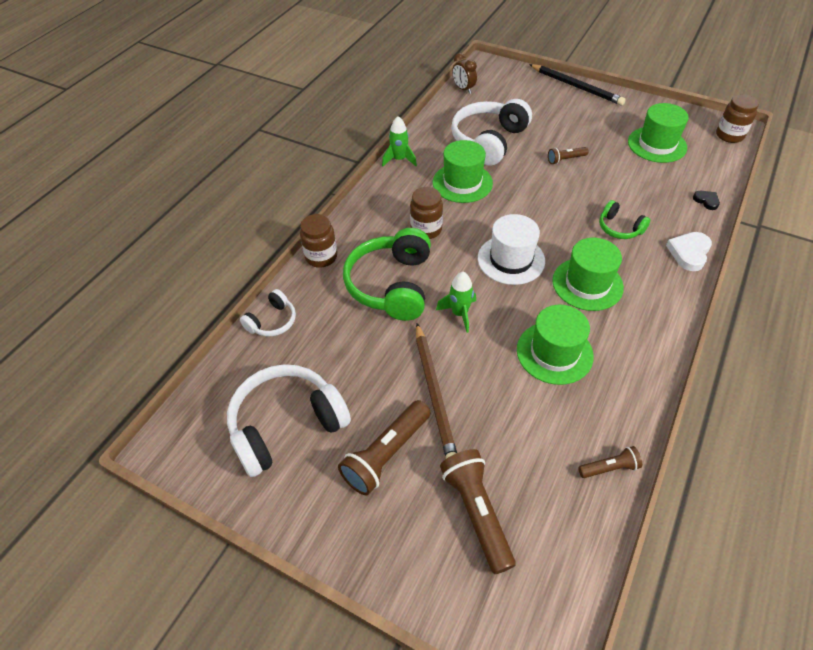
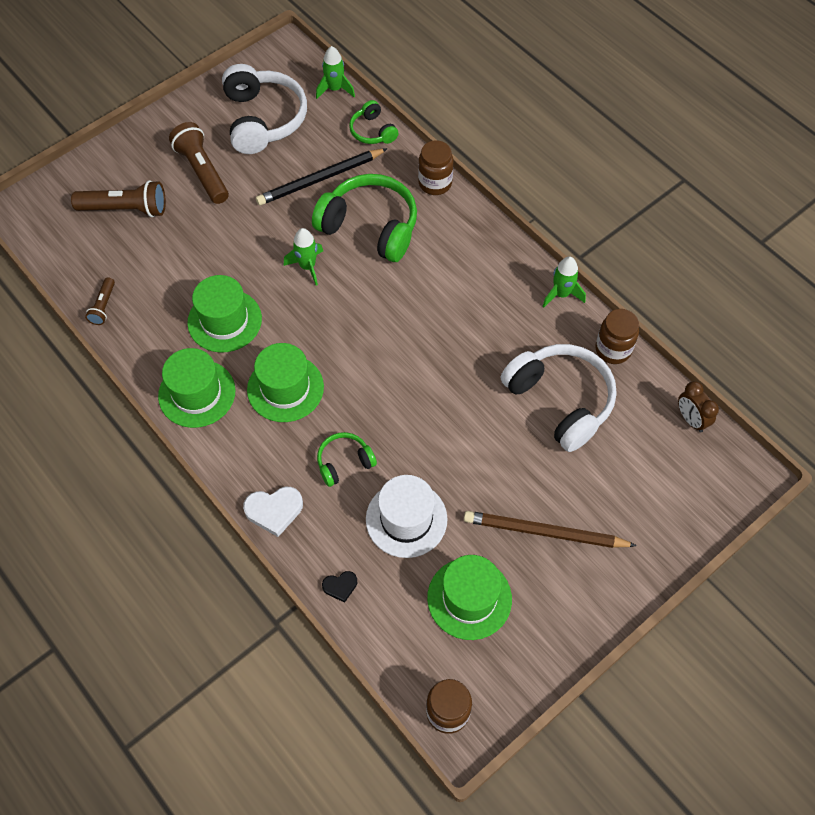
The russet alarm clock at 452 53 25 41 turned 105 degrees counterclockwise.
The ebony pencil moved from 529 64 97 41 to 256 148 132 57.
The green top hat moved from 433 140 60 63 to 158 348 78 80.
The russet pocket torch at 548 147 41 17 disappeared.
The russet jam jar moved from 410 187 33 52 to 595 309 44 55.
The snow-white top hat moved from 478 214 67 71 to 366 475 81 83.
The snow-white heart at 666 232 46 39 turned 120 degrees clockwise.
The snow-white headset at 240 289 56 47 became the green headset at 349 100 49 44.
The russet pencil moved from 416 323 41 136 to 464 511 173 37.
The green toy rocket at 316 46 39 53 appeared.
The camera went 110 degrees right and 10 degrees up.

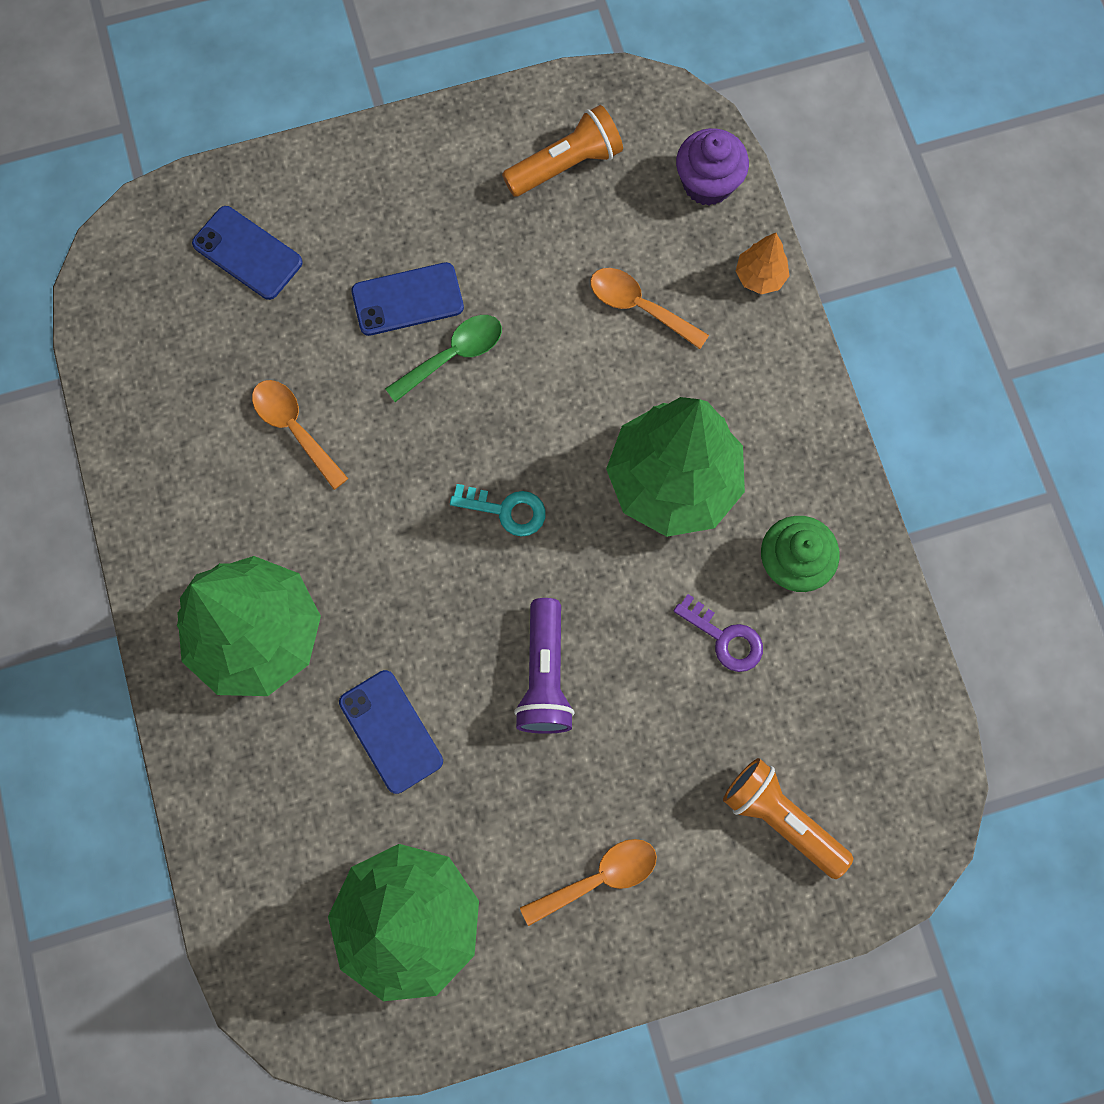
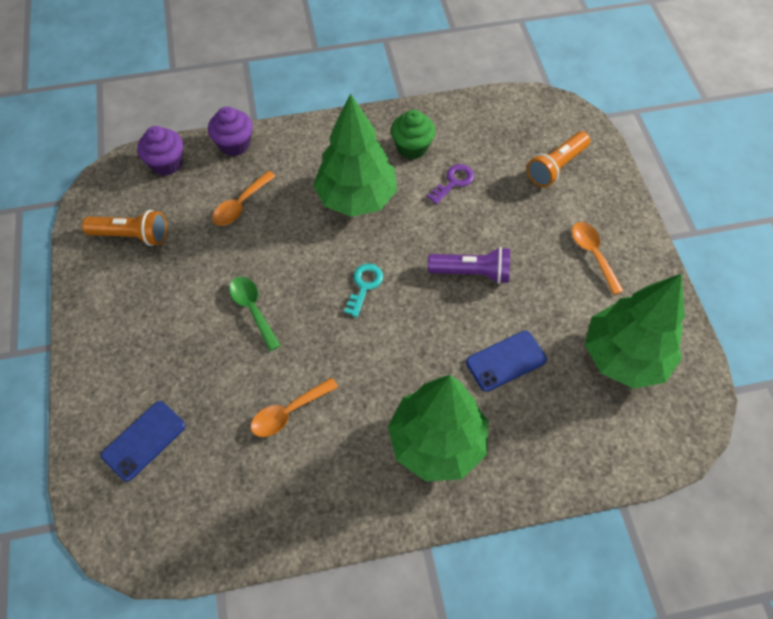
The orange-coloured pocket torch at 502 105 121 92 turned 120 degrees clockwise.
The orange-coloured fir tree at 736 233 54 61 was replaced by the purple fairy cake at 208 107 45 49.
The royal blue smartphone at 352 262 112 74 disappeared.
The camera went 85 degrees left and 15 degrees down.

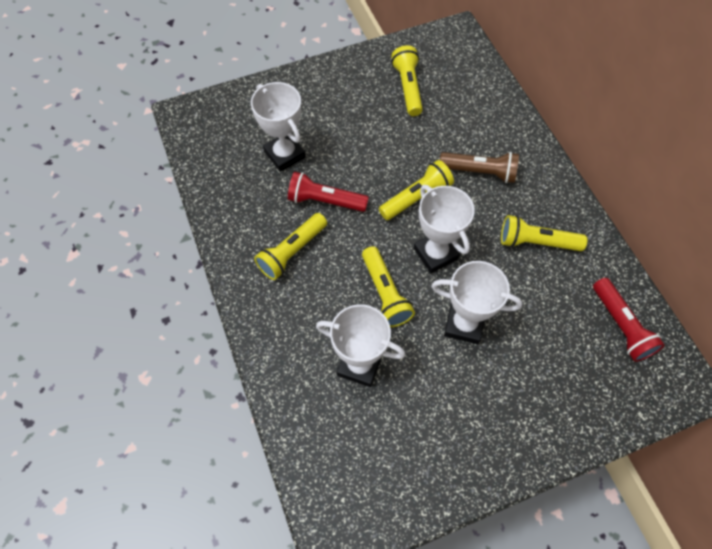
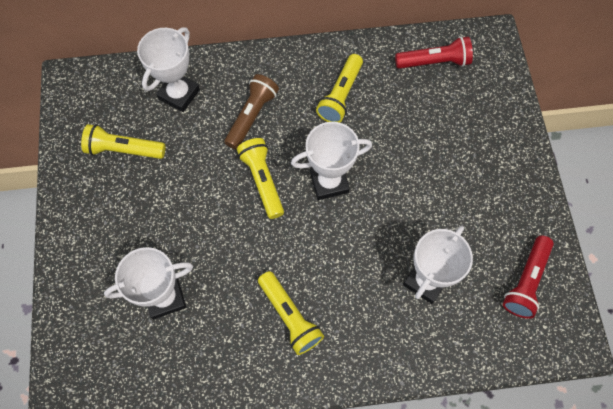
The scarlet pocket torch moved from 288 172 81 40 to 503 235 51 84.
The yellow pocket torch at 362 246 53 81 disappeared.
The snow-white trophy moved from 431 261 91 83 to 137 27 63 85.
The camera went 75 degrees left and 5 degrees up.

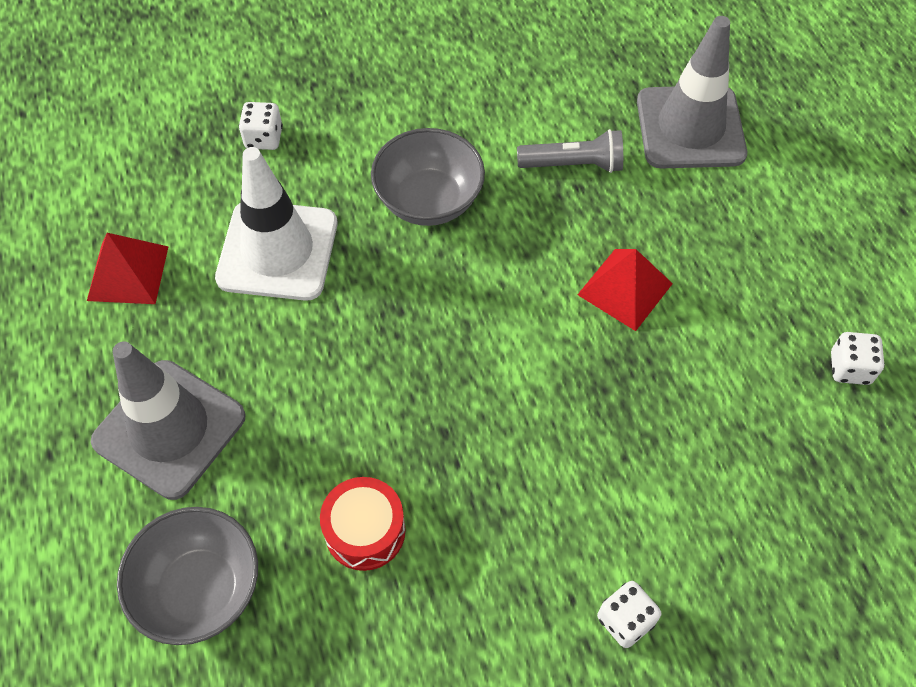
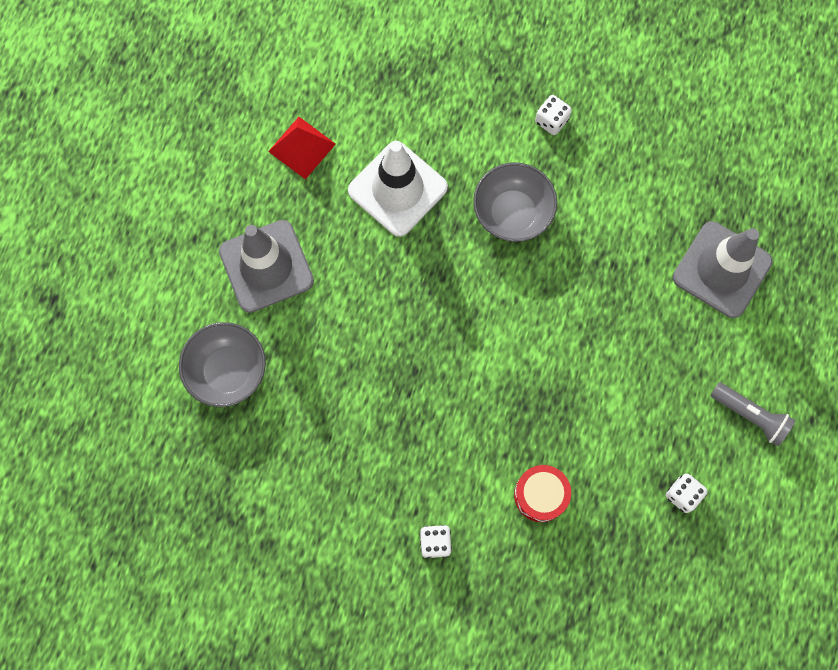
The snow-white die moved from 239 102 44 48 to 535 95 37 40.
The ash-grey pocket torch moved from 517 129 106 44 to 711 382 85 65.
The scarlet pyramid at 577 249 96 82 disappeared.
The scarlet drum moved from 320 477 86 94 to 514 465 57 57.
The camera went 35 degrees right and 15 degrees up.

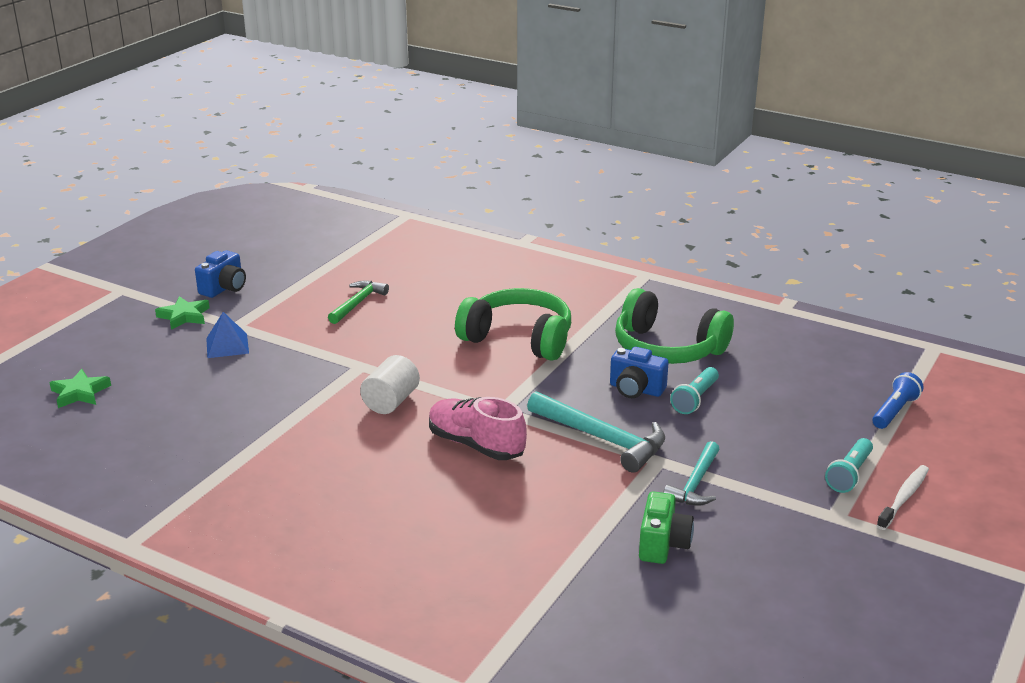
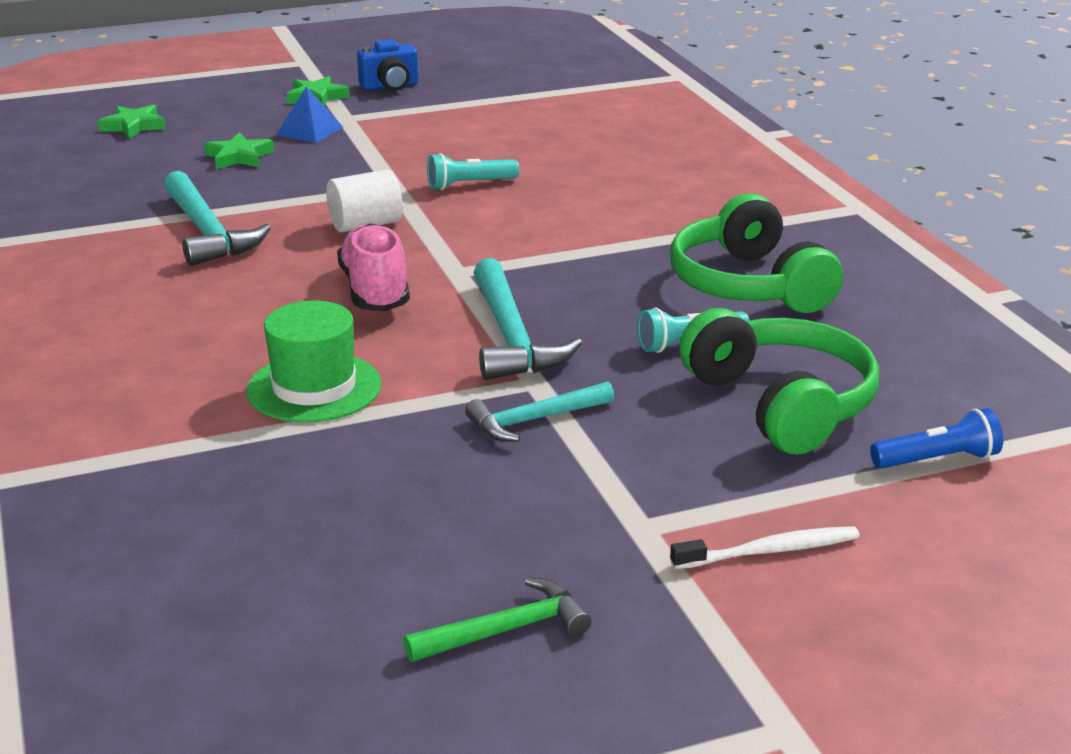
The green carpenter's hammer moved from 328 281 61 43 to 403 578 188 84.
The green headset moved from 455 288 116 73 to 679 308 200 147.
The royal blue compact camera at 610 347 59 51 disappeared.
The aqua pocket torch moved from 825 438 48 55 to 427 153 92 37.
The green compact camera at 639 491 55 73 disappeared.
The green five-pointed star at 204 133 70 36 appeared.
The aqua carpenter's hammer at 164 171 107 95 appeared.
The green top hat at 247 301 135 122 appeared.
The camera went 40 degrees right and 0 degrees up.

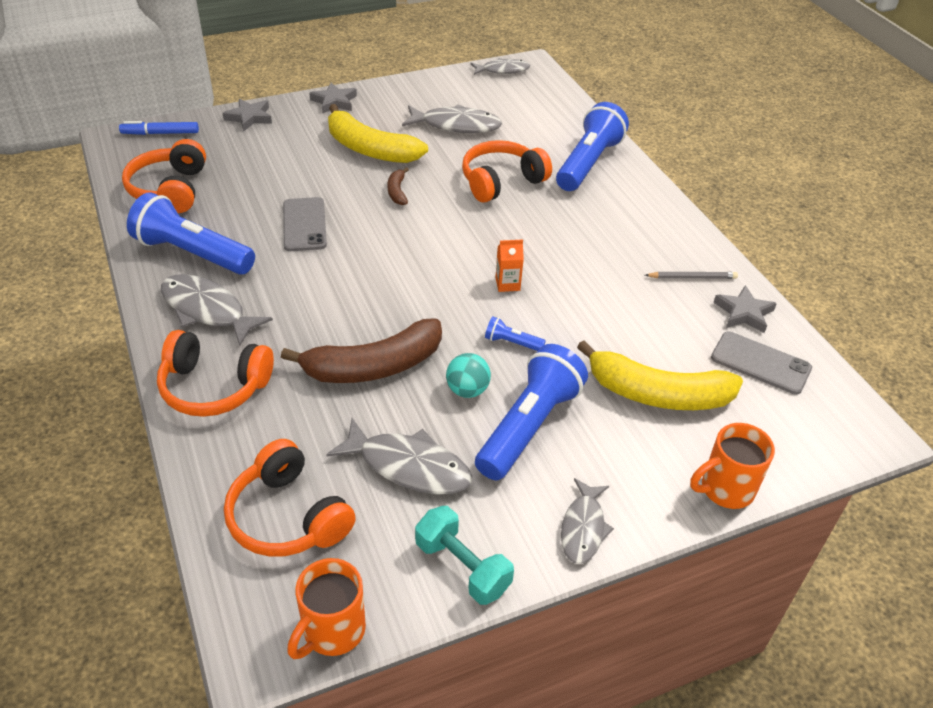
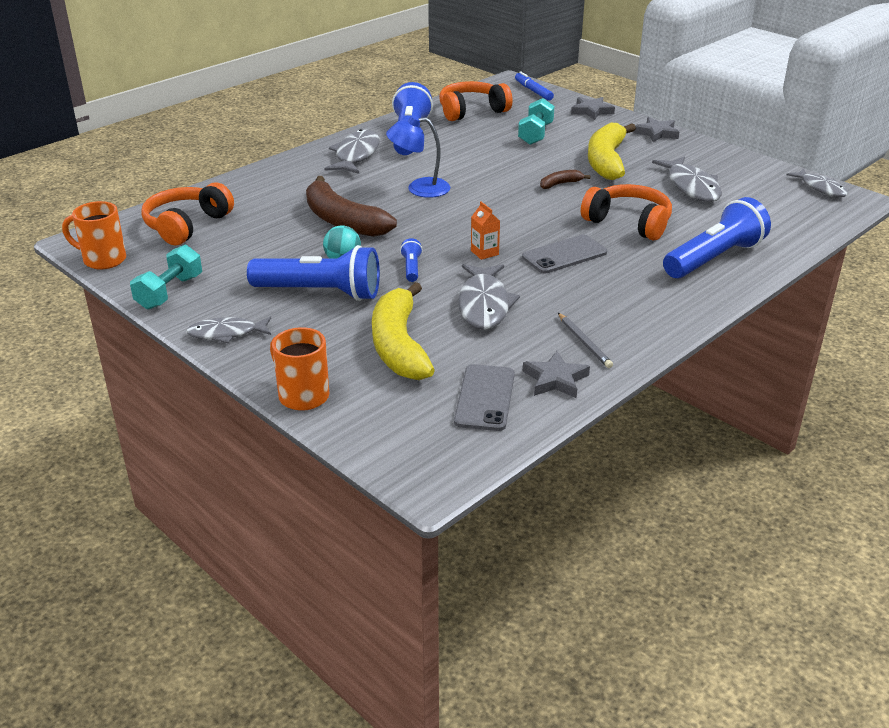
The royal blue pocket torch at 556 102 73 89 turned 45 degrees counterclockwise.
The ash-grey smartphone moved from 283 197 44 54 to 522 235 85 39.
The orange-coloured headset at 157 330 117 87 disappeared.
The ash-grey toy fish moved from 326 418 146 77 to 458 264 62 66.
The aqua free weight at 518 98 37 47 appeared.
The royal blue reading lamp at 386 115 64 83 appeared.
The camera went 70 degrees right and 10 degrees down.

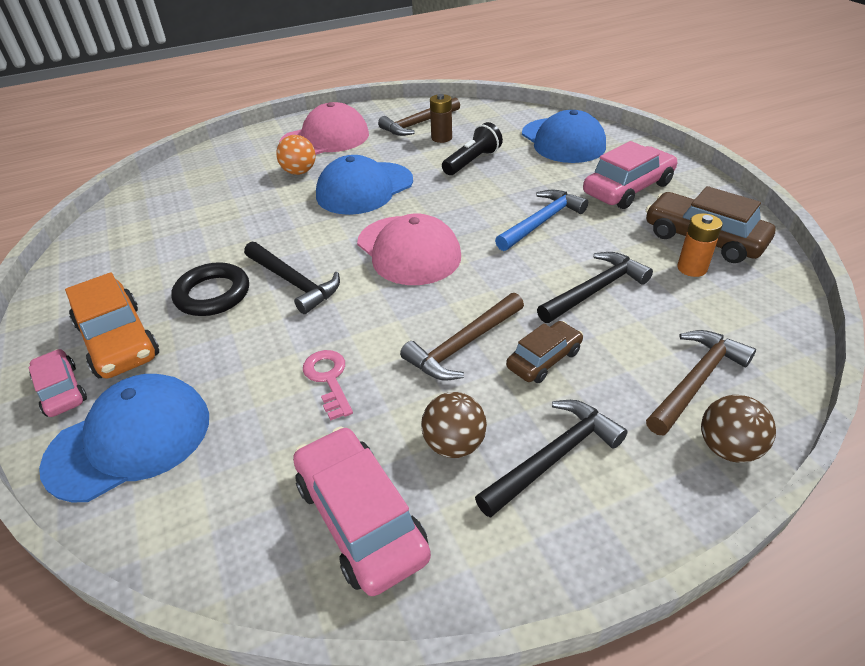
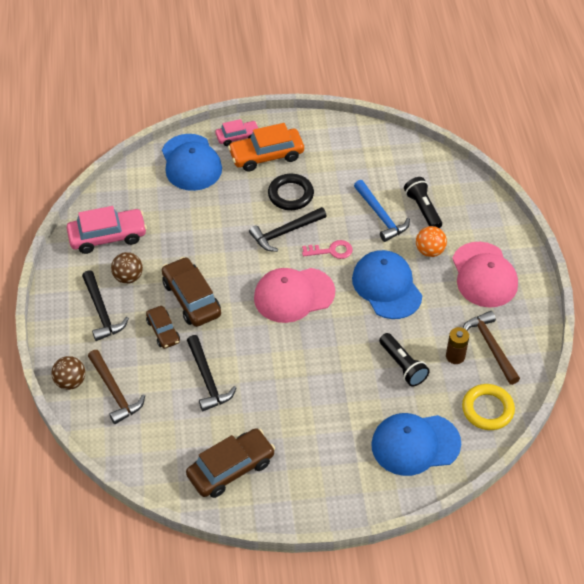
The rose-pink automobile at 583 141 95 68 disappeared.
The royal blue carpenter's hammer moved from 495 189 93 62 to 354 180 56 62.
The orange-coloured battery at 677 213 46 64 disappeared.
The russet carpenter's hammer at 400 293 124 87 was replaced by the russet automobile at 162 257 59 70.
The rose-pink door key moved from 303 350 50 71 to 302 240 51 19.
The ebony pocket torch at 404 177 38 51 appeared.
The yellow ring at 462 384 53 46 appeared.
The camera went 105 degrees right and 10 degrees up.

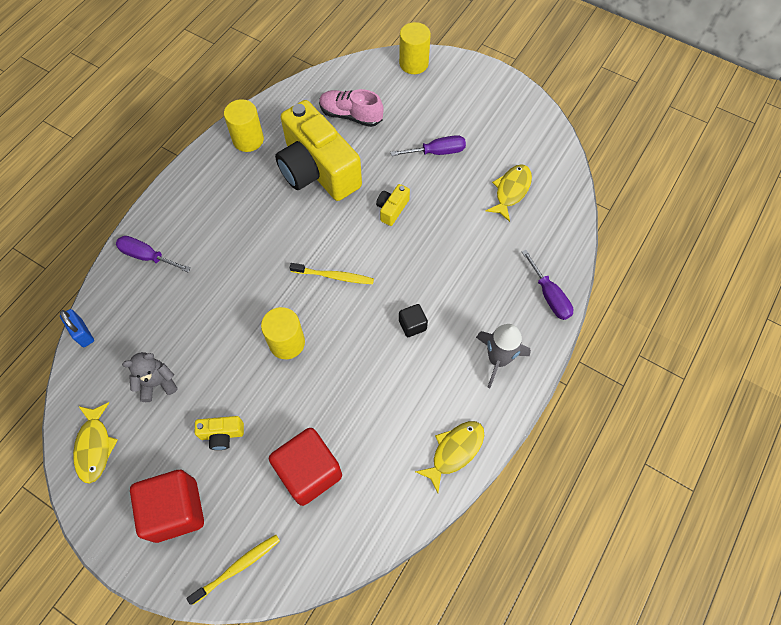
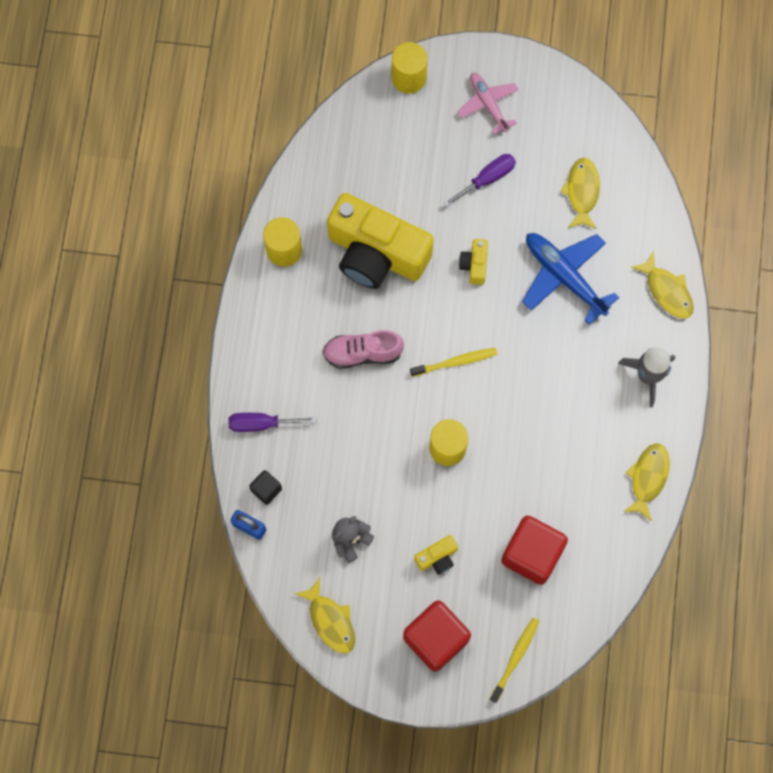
The rose-pink lace-up shoe moved from 319 89 65 38 to 322 330 82 39.
The purple flat screwdriver at 522 250 51 70 was replaced by the yellow toy fish at 631 251 63 68.
The ebony block moved from 399 304 29 33 to 249 470 33 35.
The rose-pink aeroplane at 458 73 61 62 appeared.
The royal blue aeroplane at 522 233 97 92 appeared.
The camera went 25 degrees left and 10 degrees up.

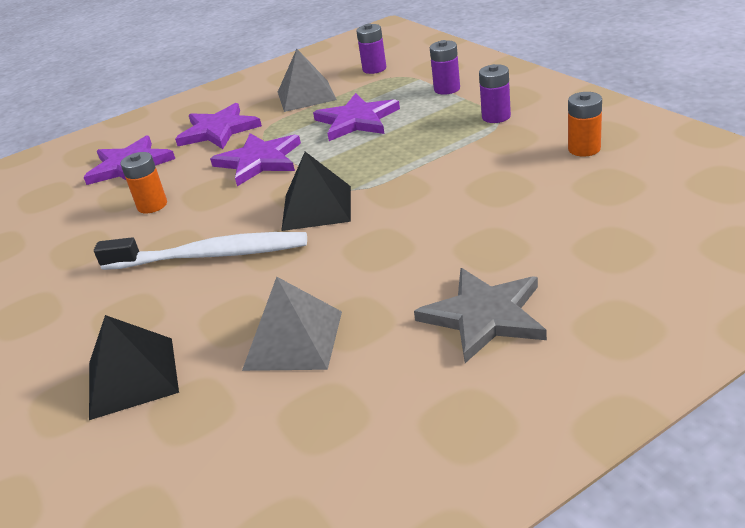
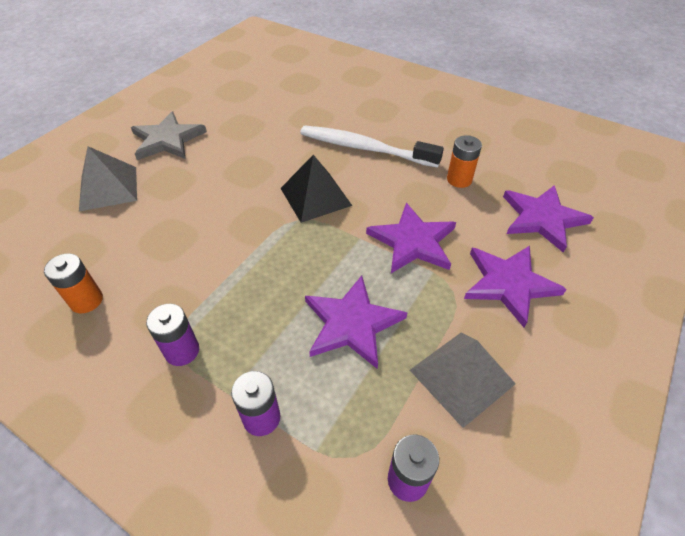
The snow-white toothbrush at 94 232 213 38 turned 45 degrees clockwise.
The ash-grey pyramid moved from 242 277 100 94 to 79 146 58 66.
The ebony pyramid at 89 315 90 105 disappeared.
The camera went 150 degrees right and 15 degrees up.

